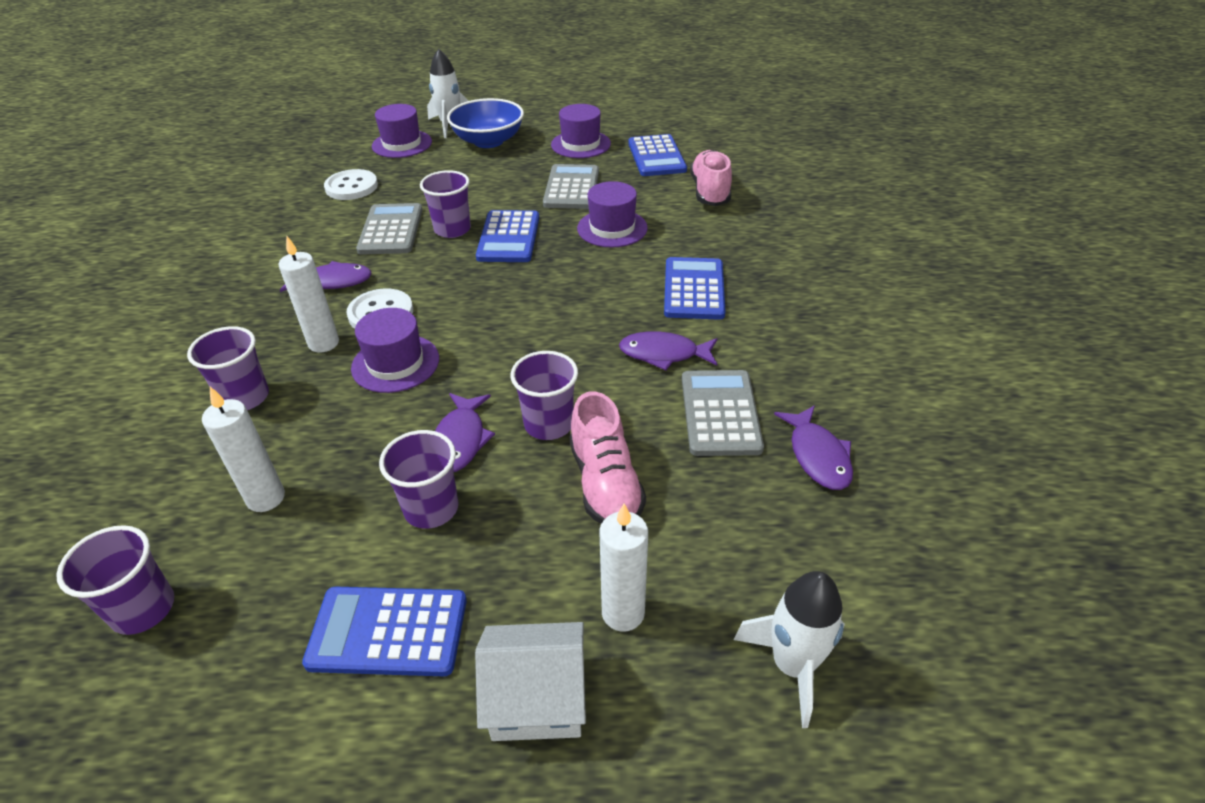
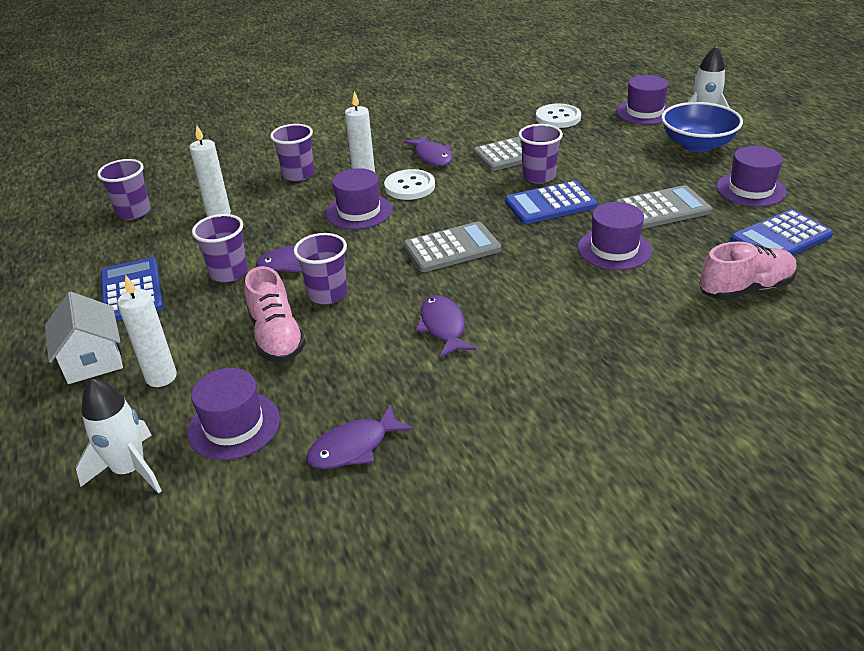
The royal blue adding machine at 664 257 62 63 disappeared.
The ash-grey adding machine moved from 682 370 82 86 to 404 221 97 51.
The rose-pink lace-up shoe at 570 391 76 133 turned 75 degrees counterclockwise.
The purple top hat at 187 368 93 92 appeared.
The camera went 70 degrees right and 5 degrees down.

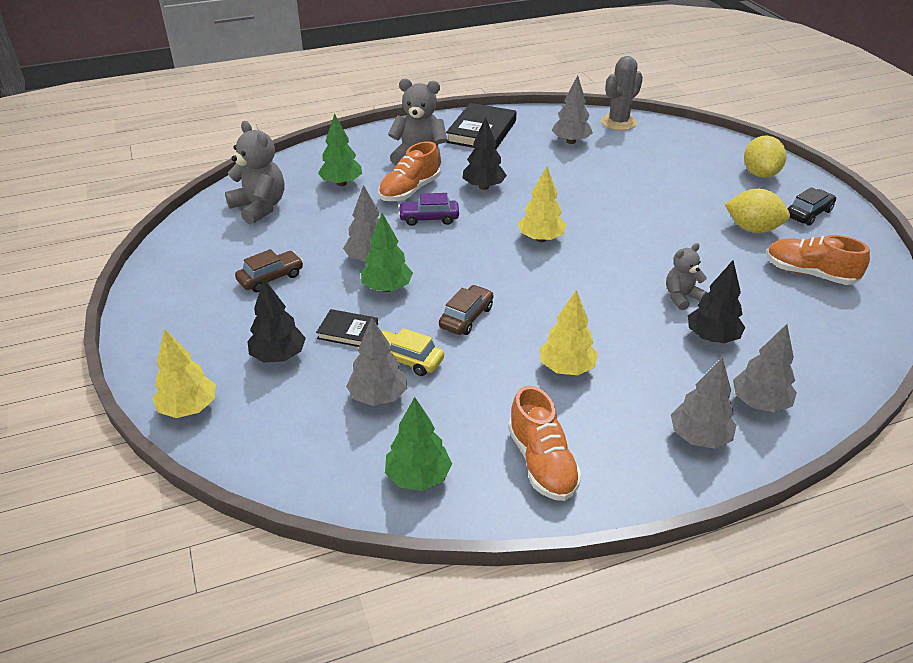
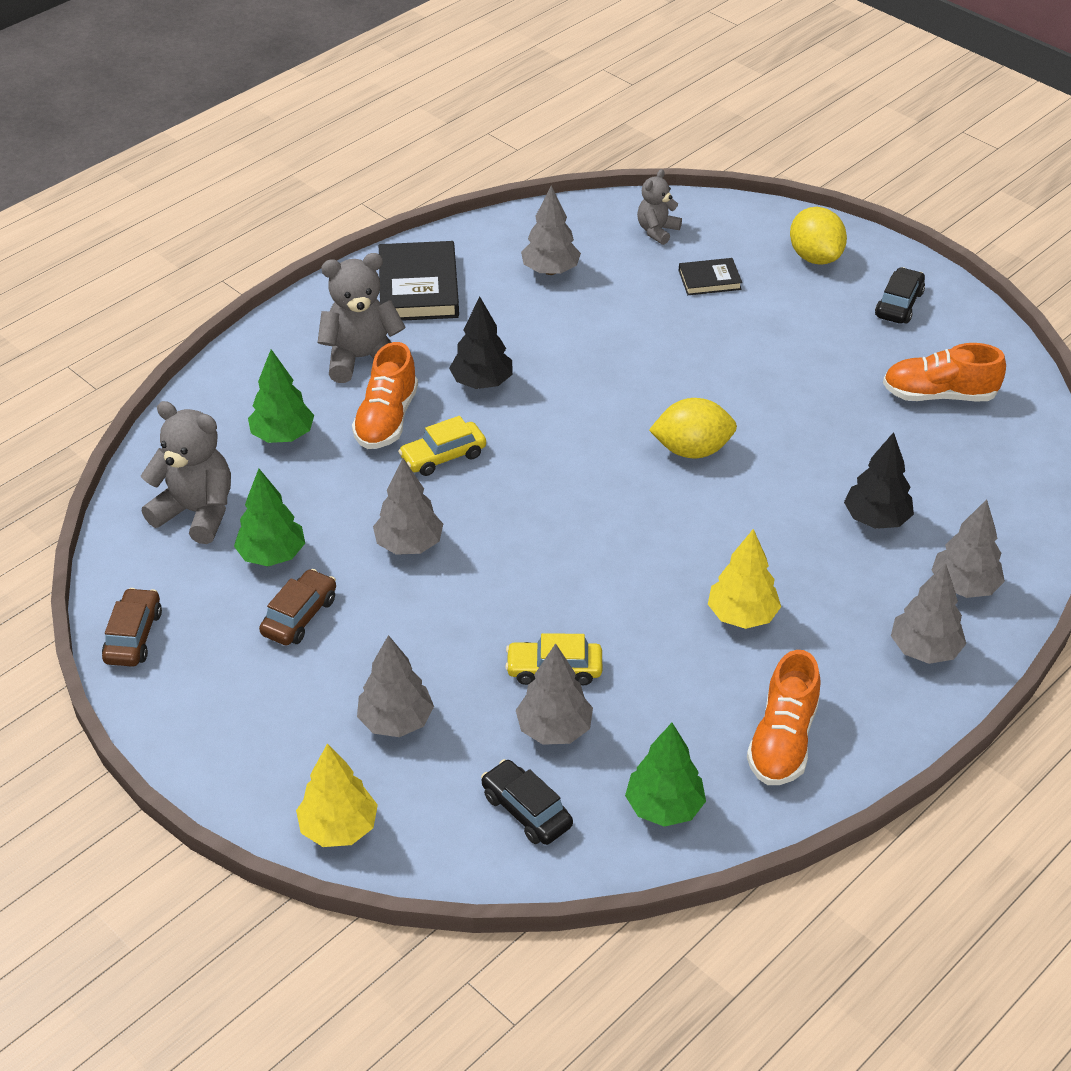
The ash-grey saguaro cactus at 601 56 42 74 disappeared.
The yellow fir tree at 518 166 48 76 disappeared.
The yellow citrus fruit moved from 724 189 66 44 to 649 398 88 60.
The purple automobile at 398 193 61 33 became the yellow automobile at 398 416 88 60.
The green fir tree moved from 361 213 52 79 to 234 469 71 97.
The ash-grey teddy moved from 666 243 41 67 to 637 169 45 76.
The ebony fir tree at 247 279 59 84 became the ash-grey fir tree at 357 635 77 102.
The russet automobile moved from 439 285 55 50 to 102 588 60 79.
The ebony hardcover moved from 316 309 62 38 to 679 258 63 37.
The orange-coloured lace-up shoe at 508 386 74 115 turned 60 degrees clockwise.
The ebony automobile at 481 759 92 86 appeared.
The camera went 25 degrees left and 5 degrees up.

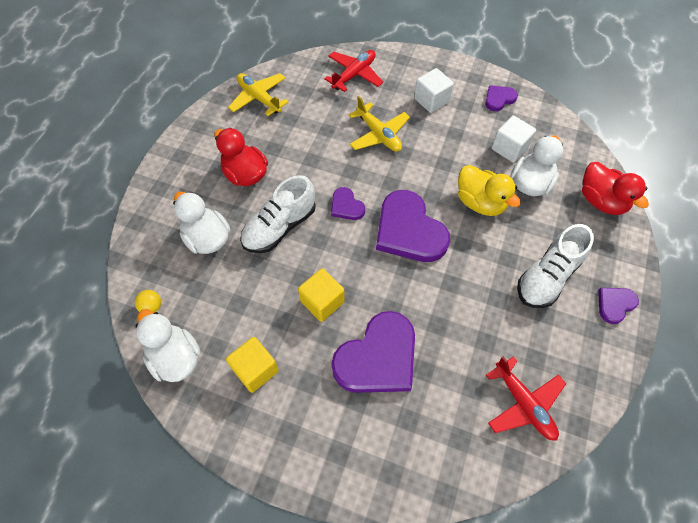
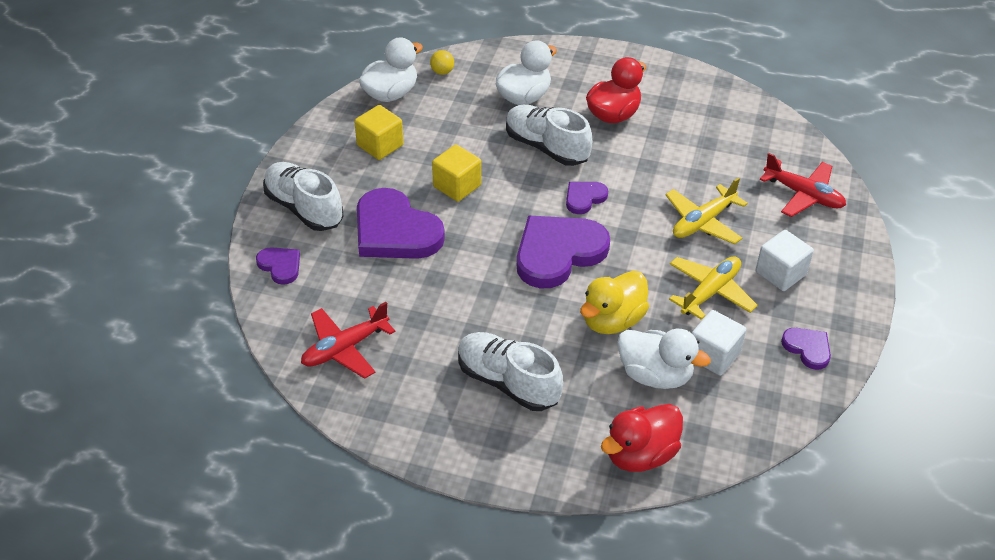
The yellow aeroplane moved from 228 73 61 43 to 669 256 89 64.
The purple heart moved from 598 288 41 36 to 256 247 44 38.
The snow-white lace-up shoe at 263 162 81 69 appeared.
The camera went 85 degrees right and 15 degrees down.

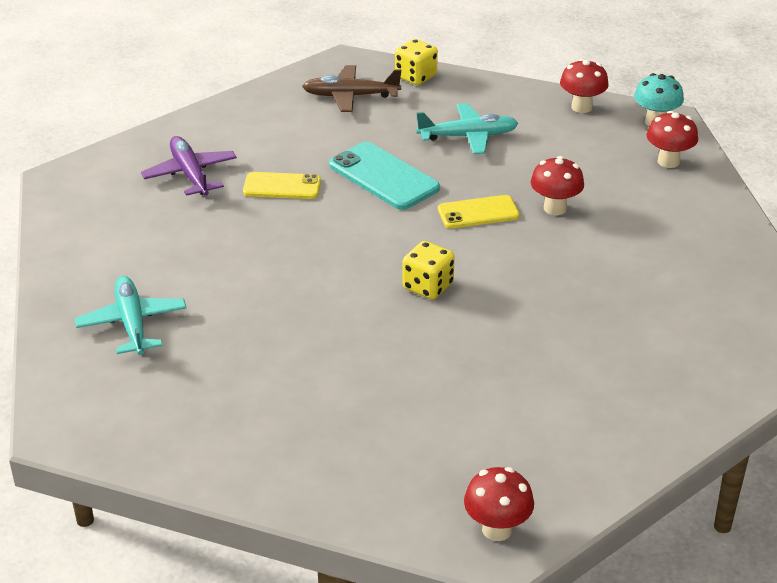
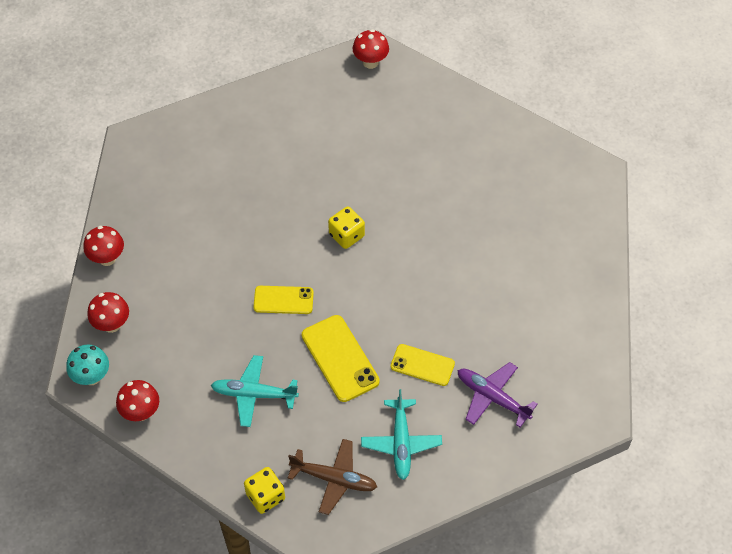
The purple aeroplane at 141 136 96 60 turned 135 degrees clockwise.
The aqua smartphone at 329 142 111 68 became the yellow smartphone at 302 315 78 87.
The scarlet fungus moved from 531 156 53 59 to 83 226 41 40.
The aqua aeroplane moved from 75 276 112 79 to 361 389 81 91.
The camera went 165 degrees left and 20 degrees up.

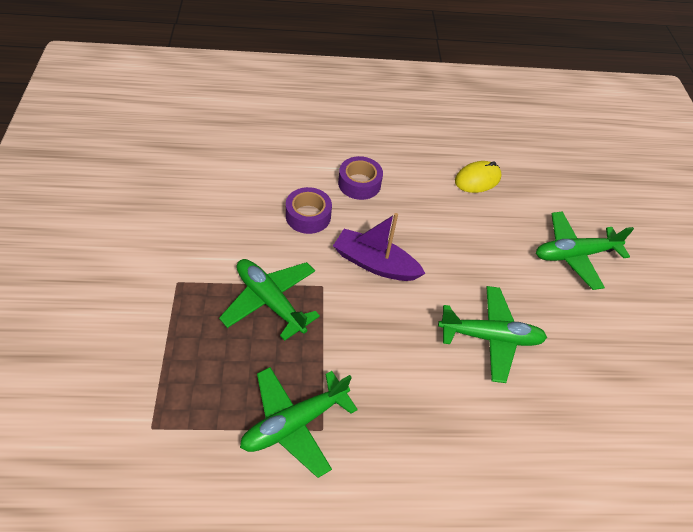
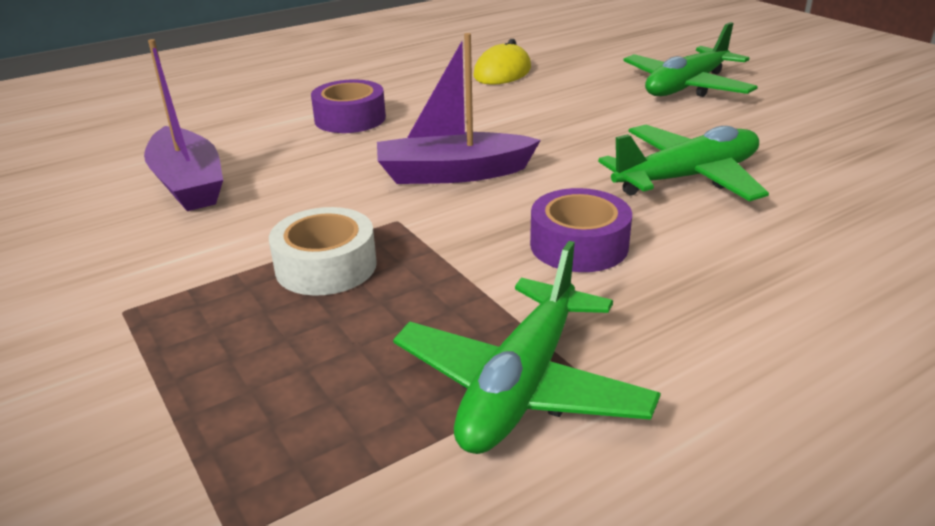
The purple sticky tape moved from 286 187 46 47 to 530 188 102 84.
The green aeroplane at 219 259 101 82 was replaced by the snow-white sticky tape at 269 207 108 89.
The purple toy boat at 144 39 79 172 appeared.
The camera went 25 degrees left and 20 degrees down.

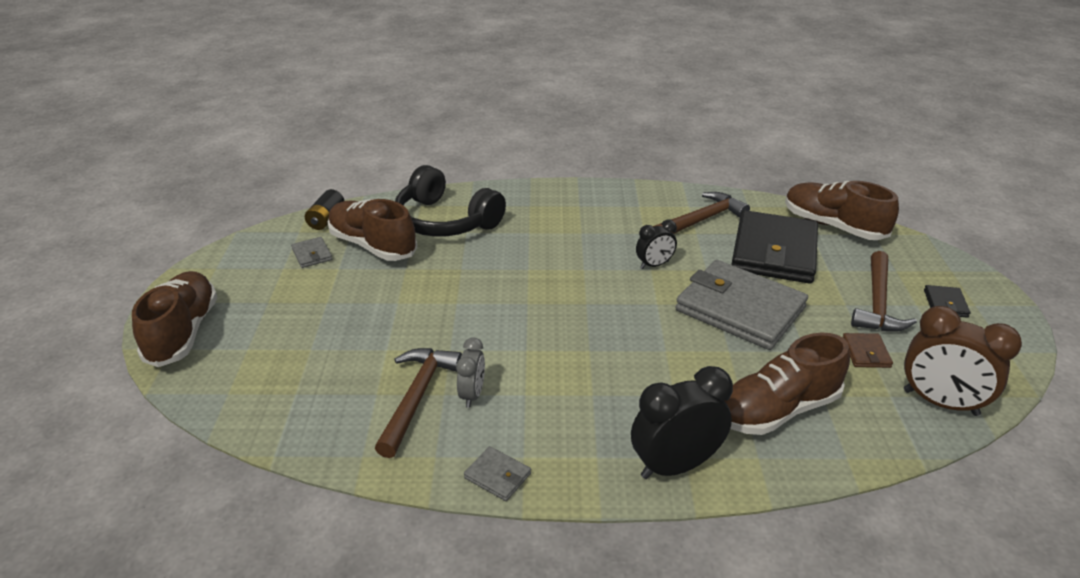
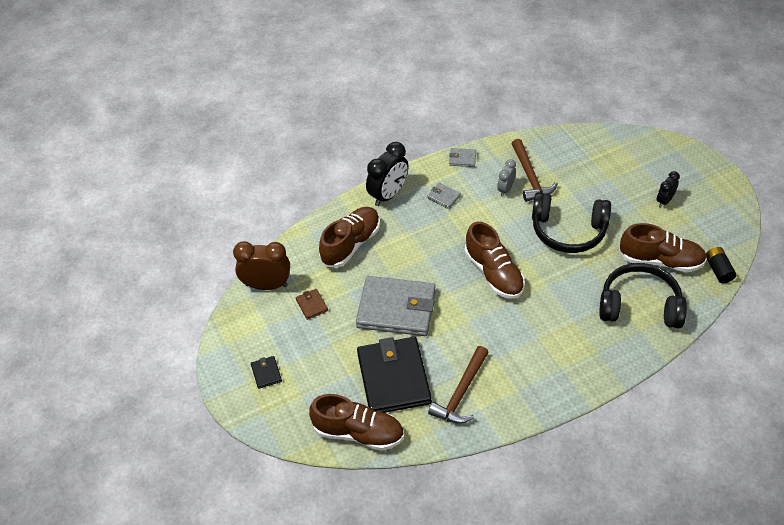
The ebony alarm clock moved from 636 220 41 49 to 657 171 23 37.
The ash-grey billfold moved from 291 237 41 31 to 427 183 34 26.
The russet carpenter's hammer at 851 251 66 81 disappeared.
The russet lace-up shoe moved from 132 271 86 96 to 465 222 60 77.
The ash-grey alarm clock at 456 337 29 71 turned 45 degrees clockwise.
The ebony headset at 532 192 79 61 appeared.
The camera went 155 degrees right and 15 degrees up.

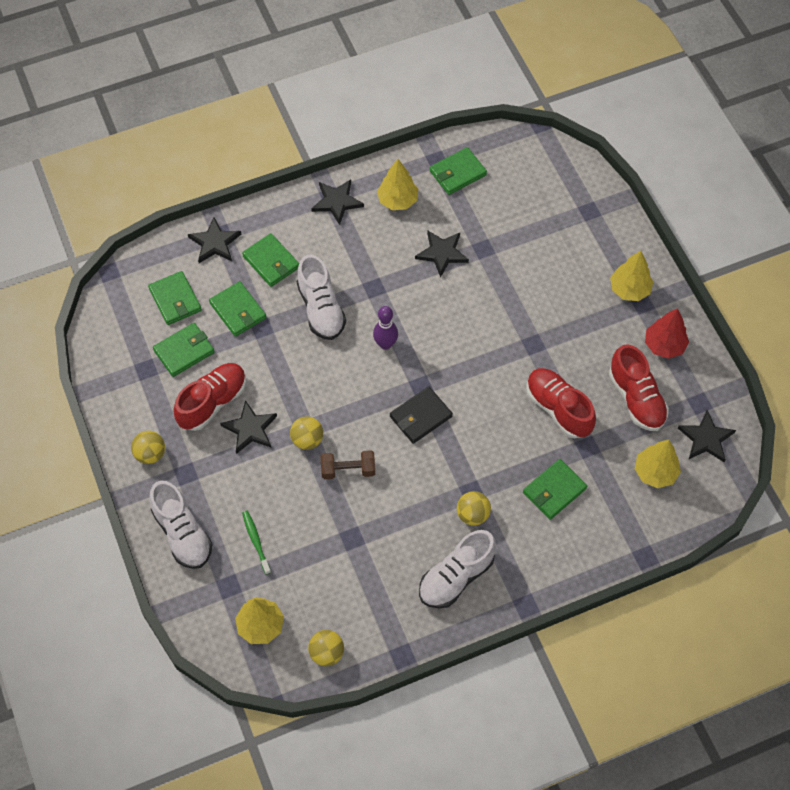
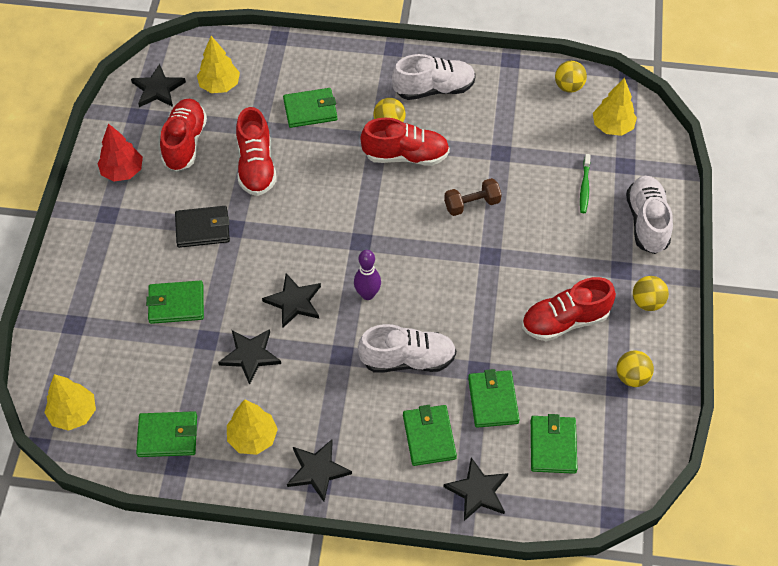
The yellow fir tree moved from 610 251 43 50 to 44 374 52 57.
The snow-white lace-up shoe at 297 255 49 85 turned 75 degrees clockwise.
The green billfold moved from 153 323 62 54 to 146 280 58 44.
The ebony billfold moved from 390 386 63 58 to 175 206 55 42.
The ebony five-pointed star moved from 220 400 57 54 to 262 273 59 55.
The yellow sphere moved from 290 416 33 34 to 616 350 38 37.
The russet free weight at 321 450 54 29 turned 45 degrees counterclockwise.
The scarlet lace-up shoe at 360 118 90 48 appeared.
The camera went 150 degrees left and 5 degrees down.

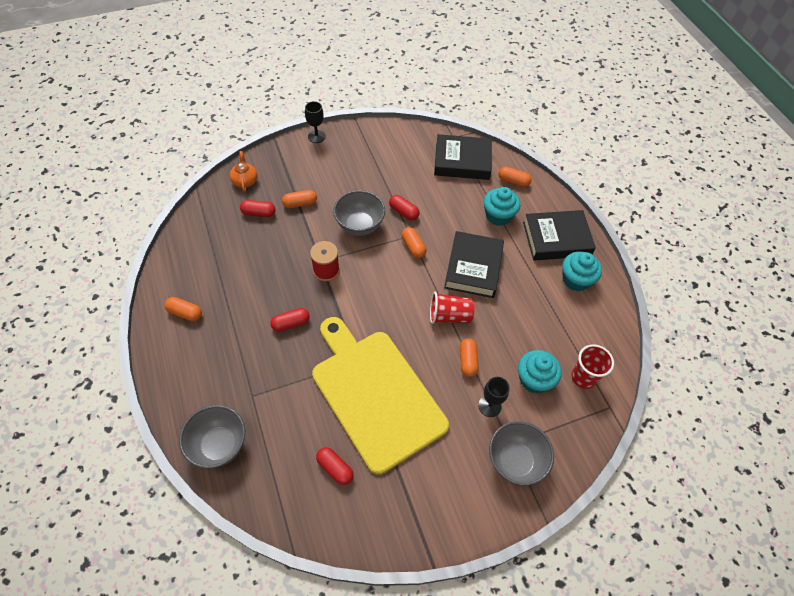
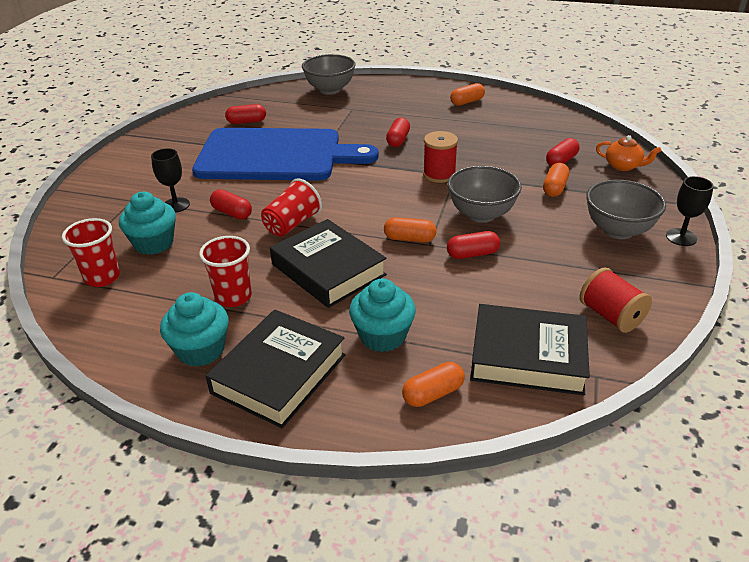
The ebony hardcover at 434 134 58 46 turned 60 degrees clockwise.
The yellow chopping board at 312 317 137 158 became the royal blue chopping board at 192 128 187 53.
The orange-coloured pill shape at 460 338 19 39 became the scarlet pill shape at 210 189 42 31.
The ash-grey bowl moved from 489 421 65 65 to 586 180 80 59.
The scarlet tumbler at 199 236 53 71 appeared.
The scarlet spool at 580 267 72 66 appeared.
The camera went 130 degrees right and 20 degrees down.

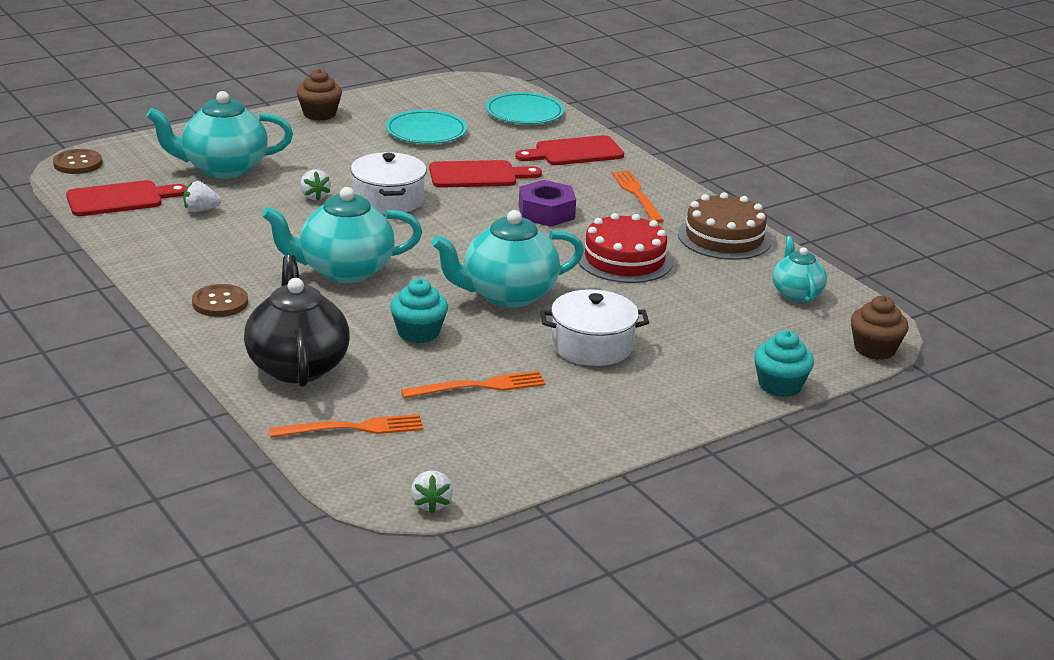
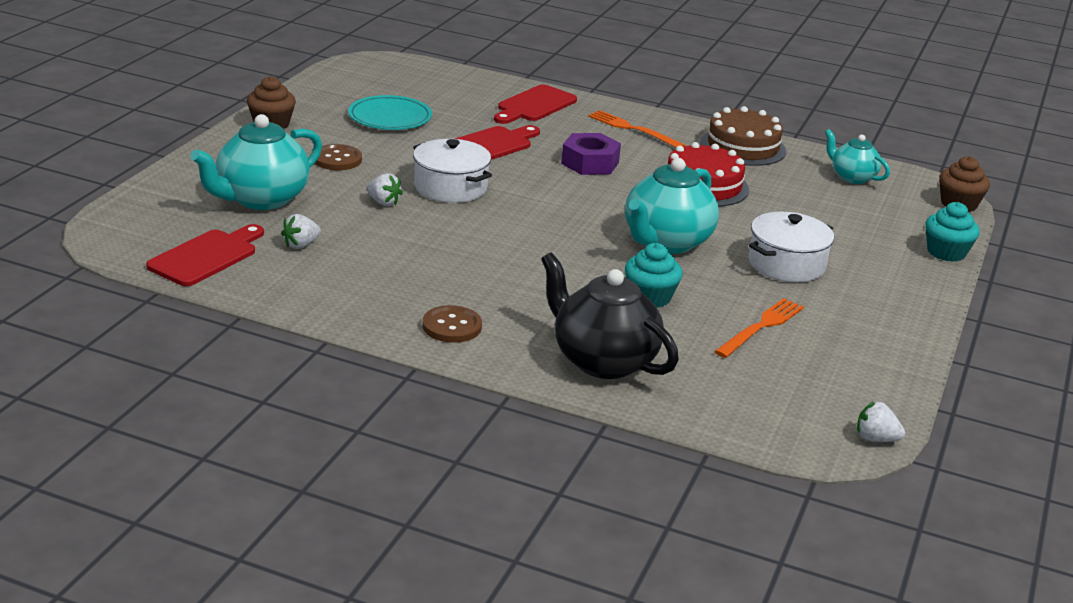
The aqua flat dish at 486 92 78 32 disappeared.
The russet button moved from 53 149 50 25 to 315 144 47 26.
The aqua china teapot at 262 187 160 96 disappeared.
The orange-coloured table fork at 269 414 154 24 disappeared.
The snow-white strawberry at 411 470 42 43 turned 150 degrees clockwise.
The camera went 35 degrees left and 0 degrees up.

